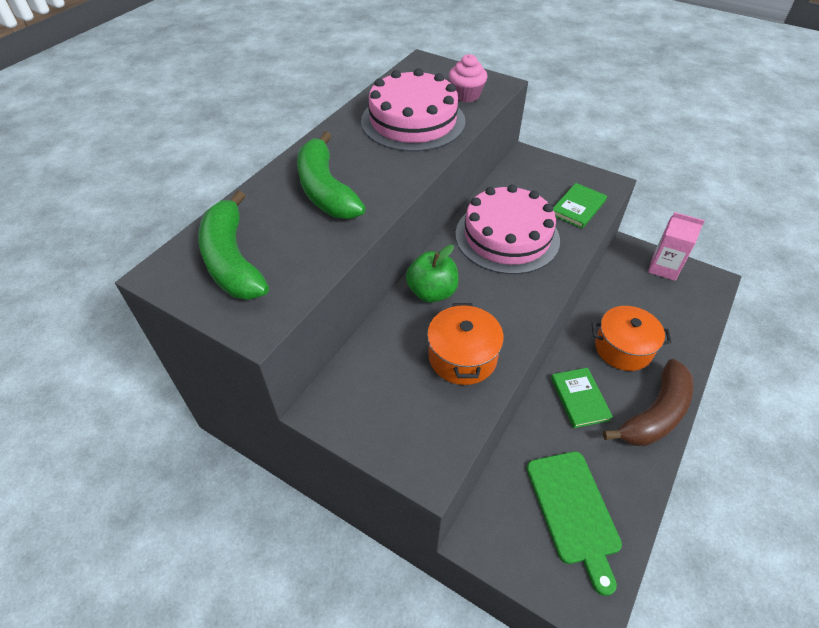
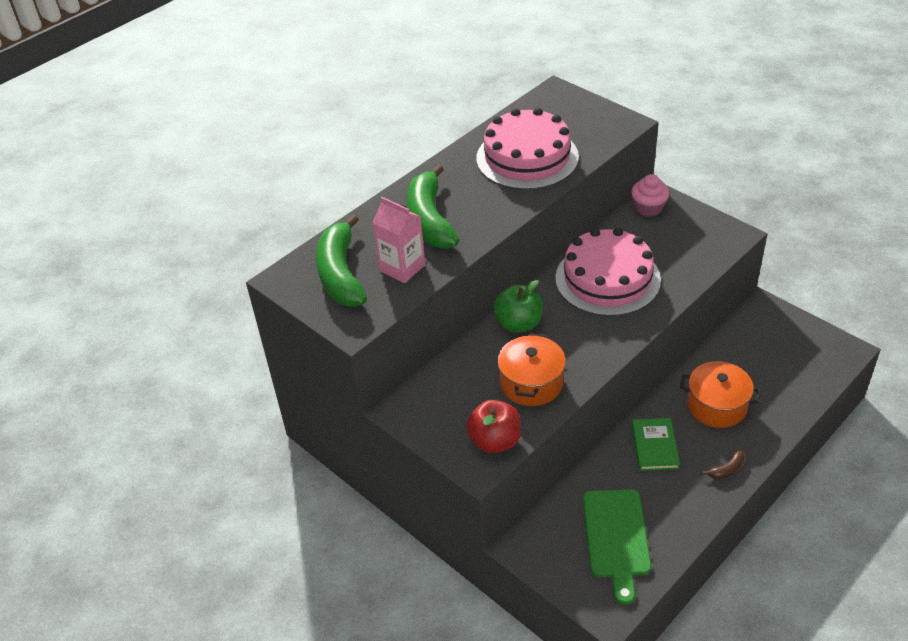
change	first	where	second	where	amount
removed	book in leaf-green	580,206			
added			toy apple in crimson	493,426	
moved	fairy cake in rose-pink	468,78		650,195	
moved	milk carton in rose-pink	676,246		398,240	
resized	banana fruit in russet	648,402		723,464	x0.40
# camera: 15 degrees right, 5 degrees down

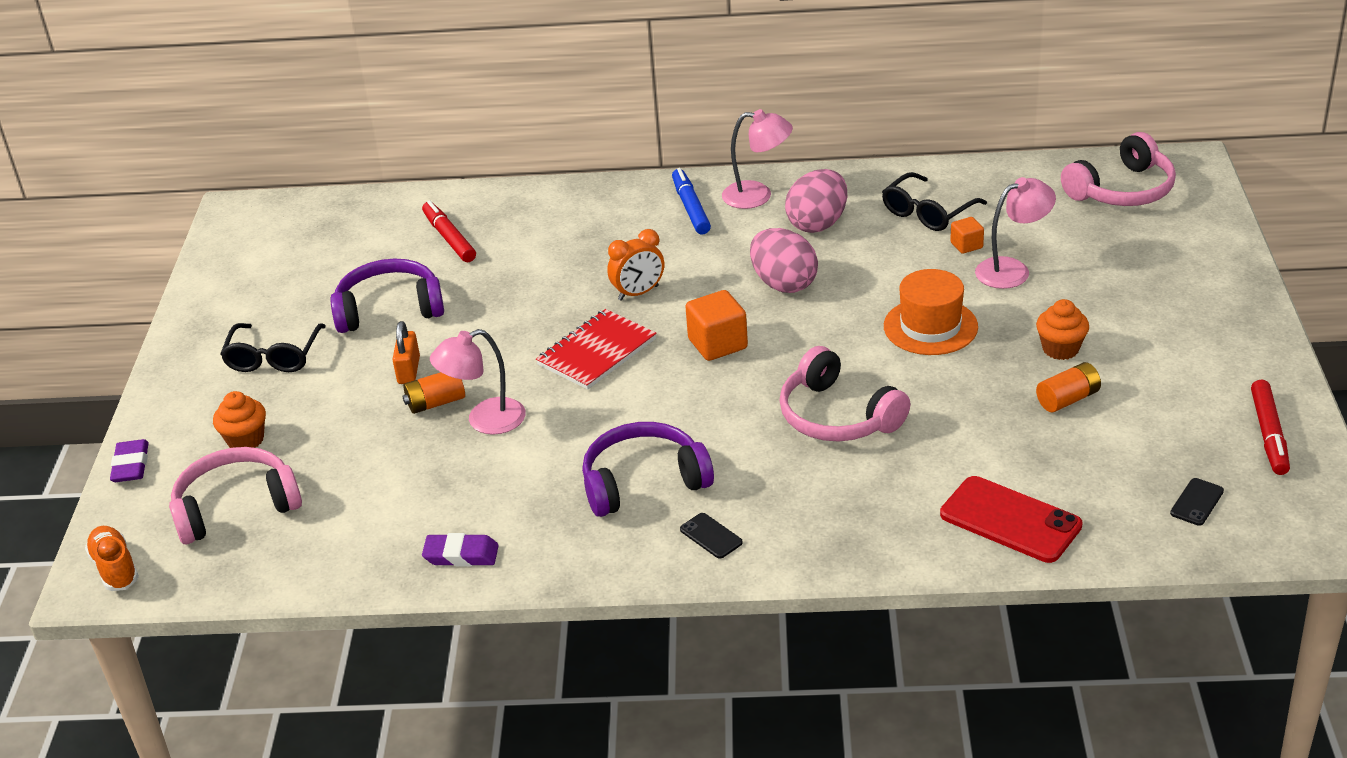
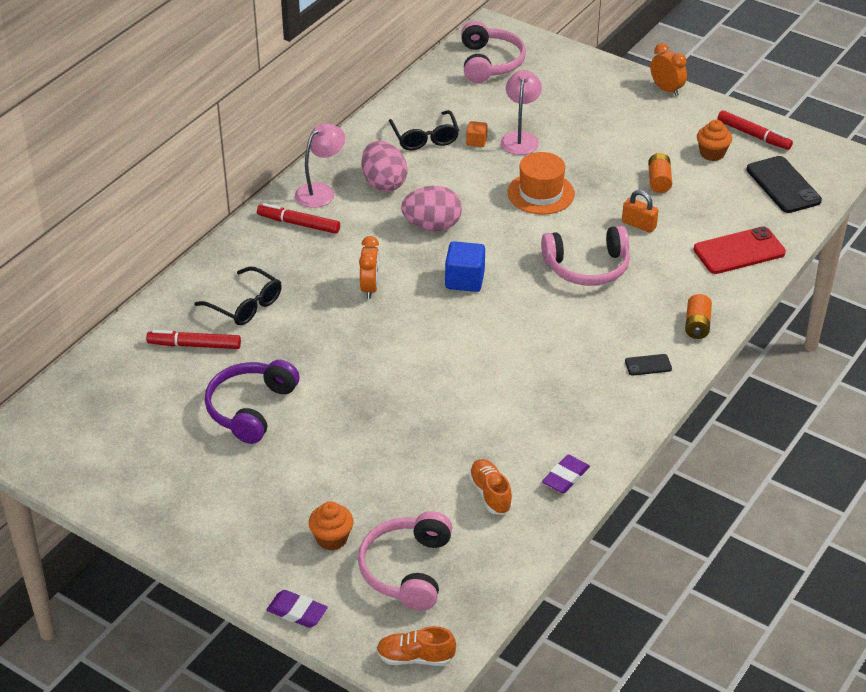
change	first	where	second	where	amount
removed	desk lamp in rose-pink	478,382			
removed	notepad in crimson	596,349			
removed	headset in violet	648,469			
added			sneaker in orange	491,487	
added			clock in orange	668,69	
moved	glasses in black	273,347		238,296	
moved	lock in orange	406,352		640,211	
moved	power cell in orange	433,393		698,316	
moved	fairy cake in orange	1062,329		714,140	
recoloured	marker in royal blue	691,201	marker in crimson	298,218	
recoloured	cube in orange	716,325	cube in royal blue	465,266	
resized	mobile phone in black	1197,502		784,184	x2.07
# camera: 60 degrees left, 5 degrees up

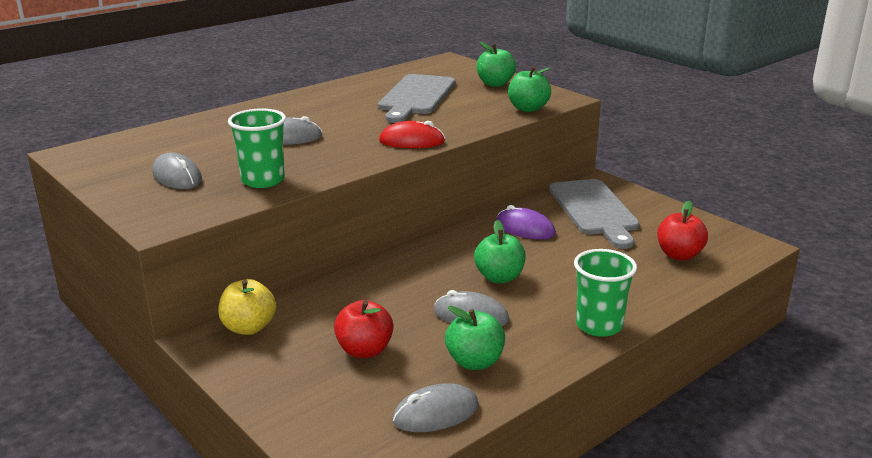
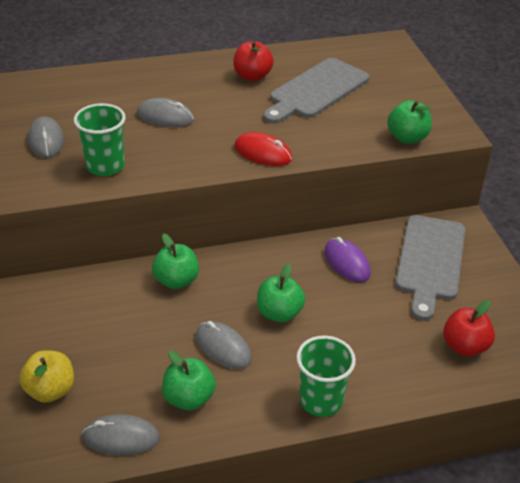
change	first	where	second	where	amount
moved	toy apple in bright yellow	247,307		46,376	
moved	toy apple in crimson	364,329		253,61	
moved	toy apple in leaf-green	496,64		175,261	
# camera: 25 degrees right, 15 degrees up

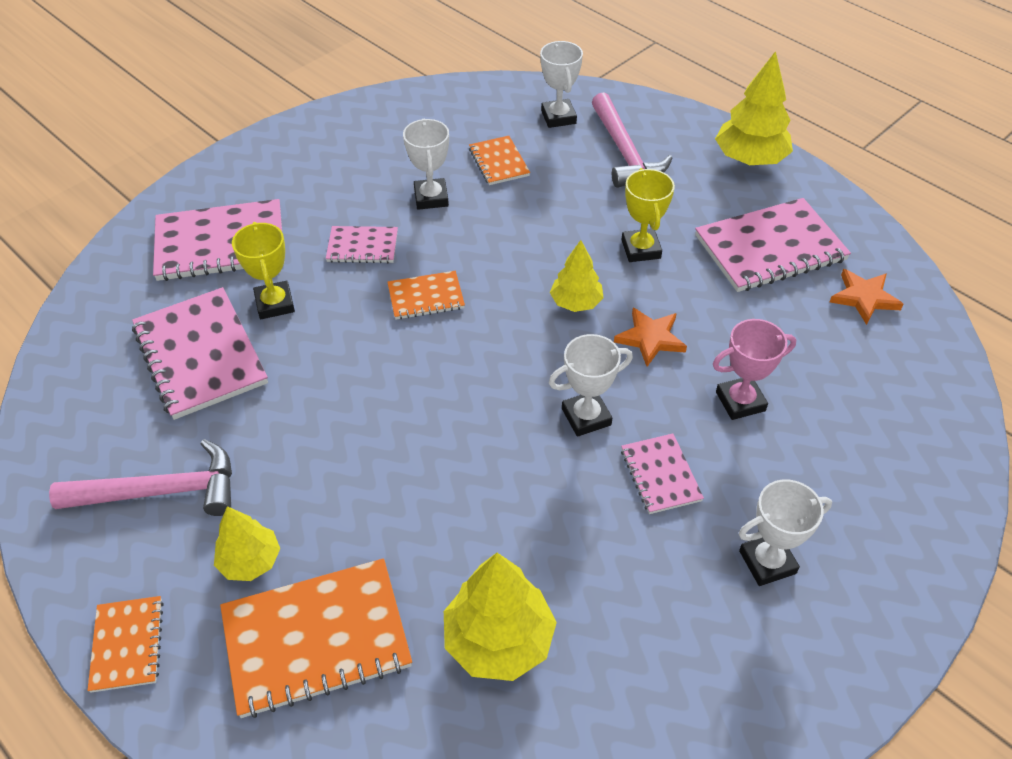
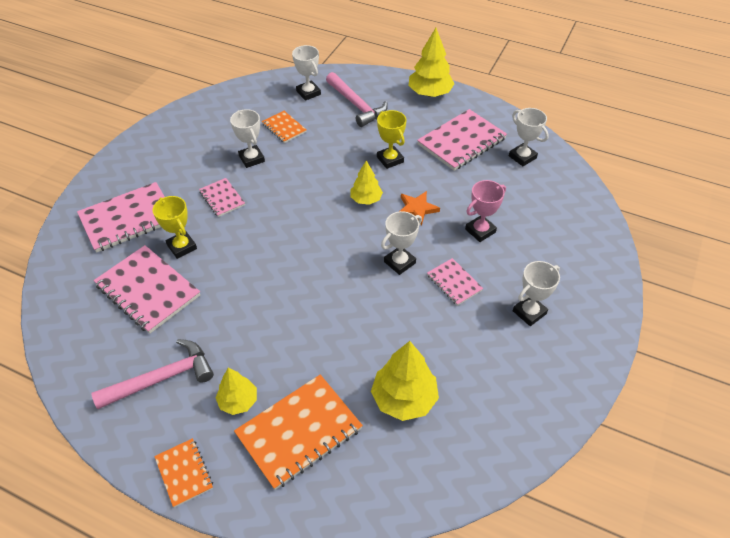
change	first	where	second	where	amount
removed	notepad in orange	426,295			
replaced	star shape in orange	867,297	award cup in white	529,137	
turned	notepad in rose-pink	362,244		222,197	75 degrees clockwise
# camera: 20 degrees left, 0 degrees up

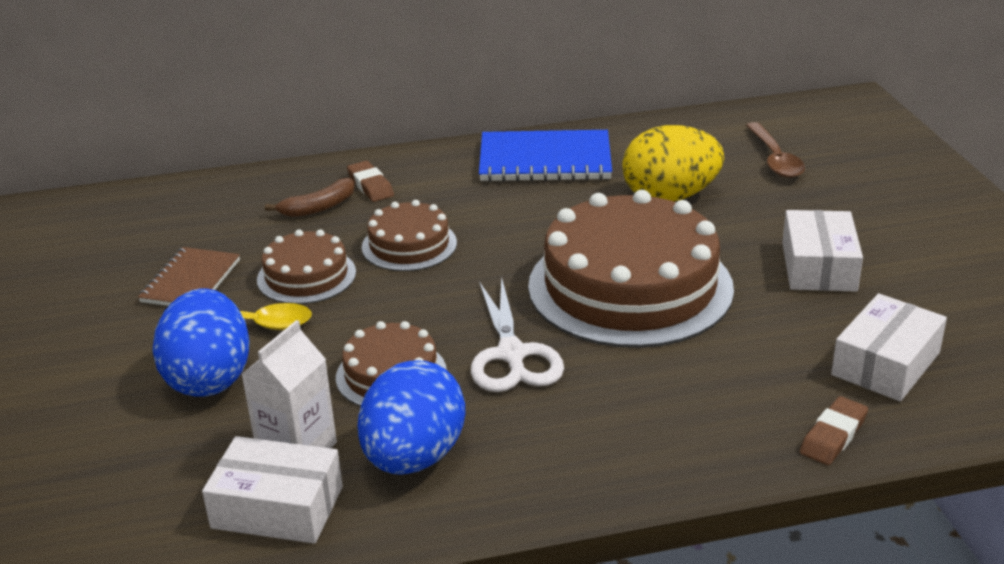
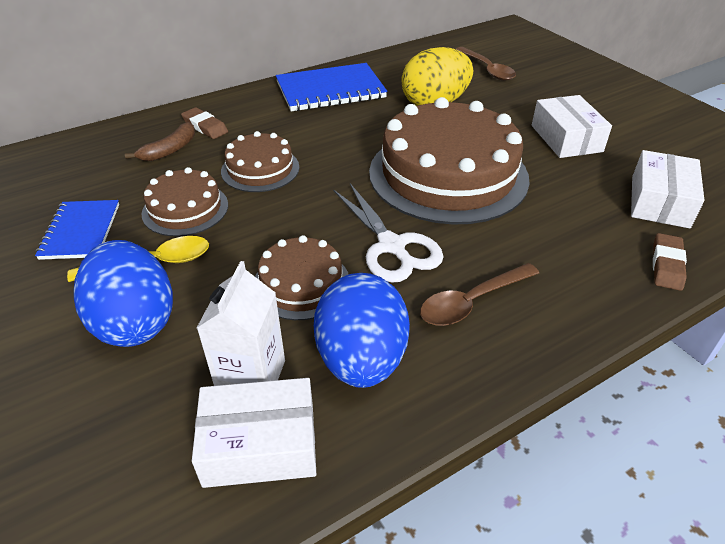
change	first	where	second	where	amount
added			spoon in russet	479,294	
recoloured	notepad in russet	189,276	notepad in royal blue	77,230	
# camera: 20 degrees left, 10 degrees up

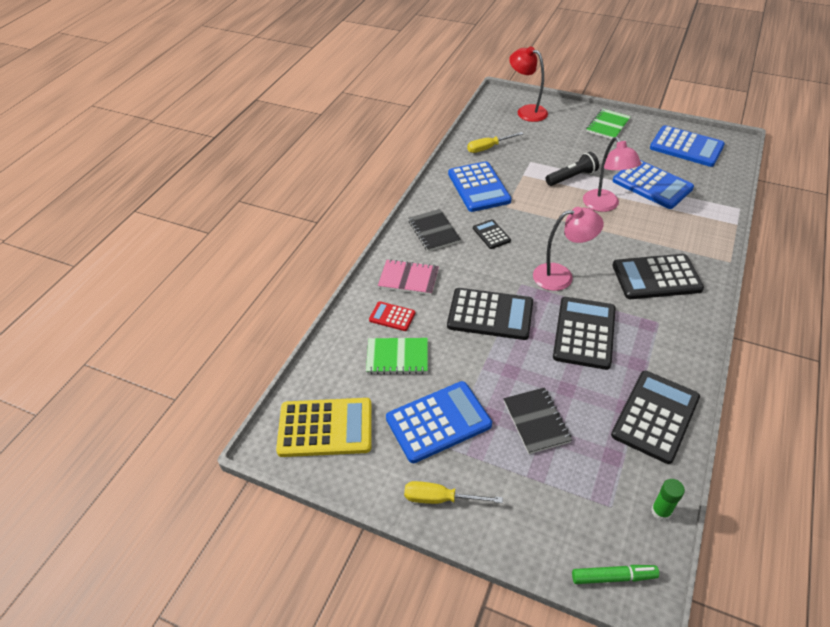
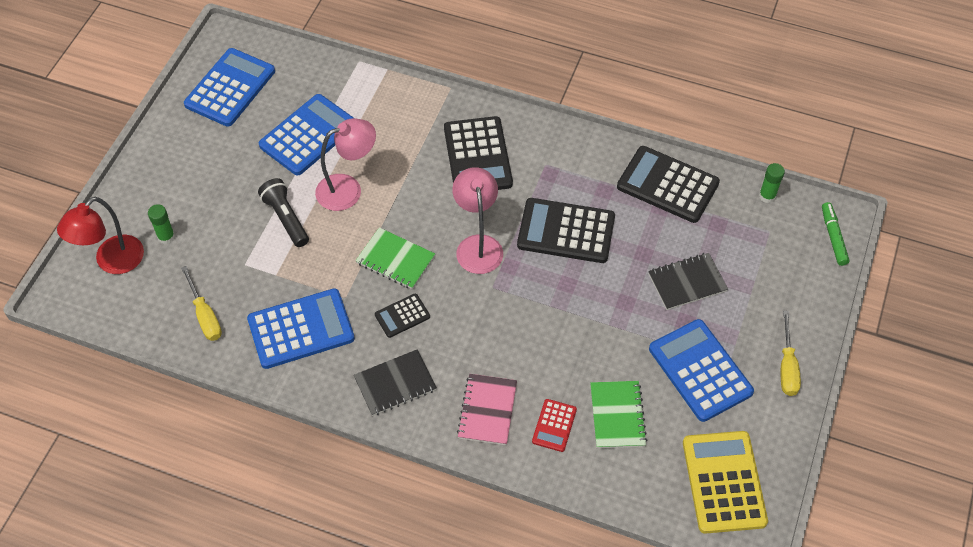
change	first	where	second	where	amount
removed	calculator in black	490,314			
added			glue stick in leaf-green	161,224	
moved	notepad in leaf-green	608,124		395,258	
# camera: 95 degrees left, 10 degrees up

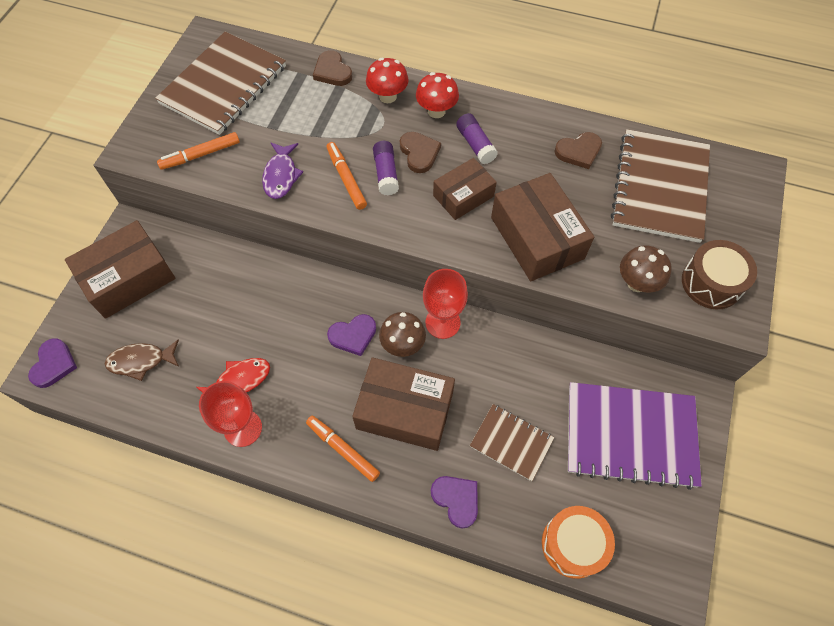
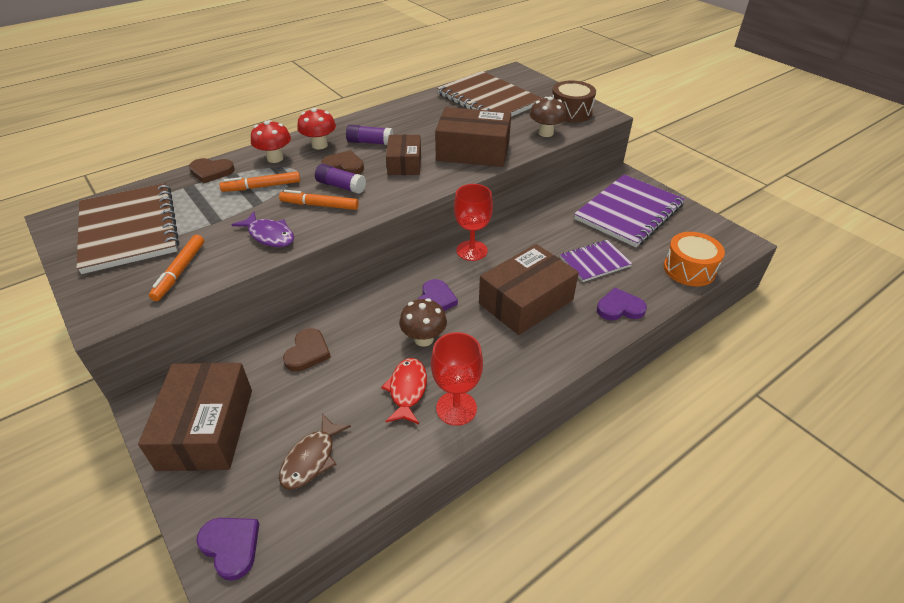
change	first	where	second	where	amount
moved	marker in orange	343,449		260,182	
moved	fungus in russet	402,334		423,322	
moved	heart shape in russet	578,150		307,350	
recoloured	notepad in russet	512,442	notepad in violet	596,261	
# camera: 55 degrees left, 20 degrees down

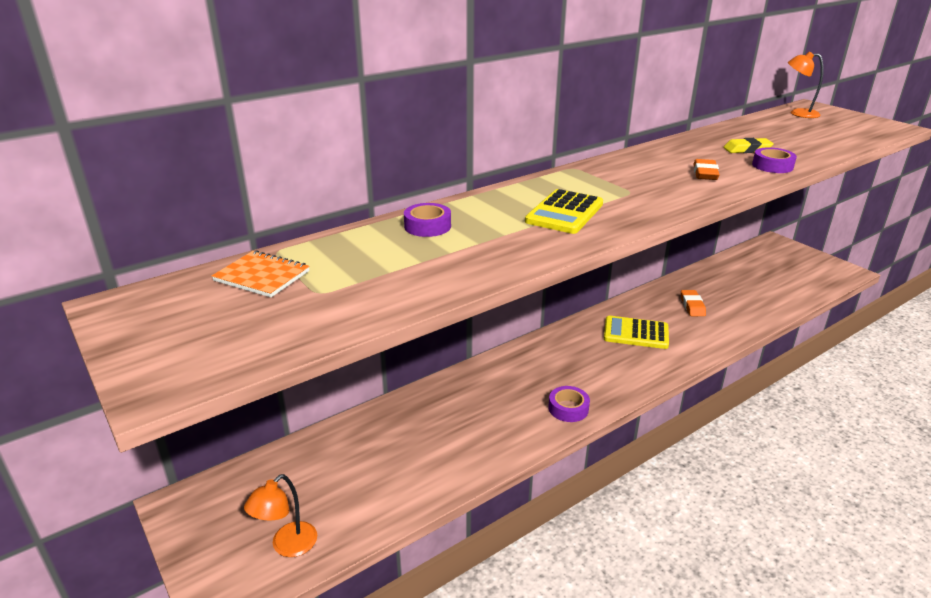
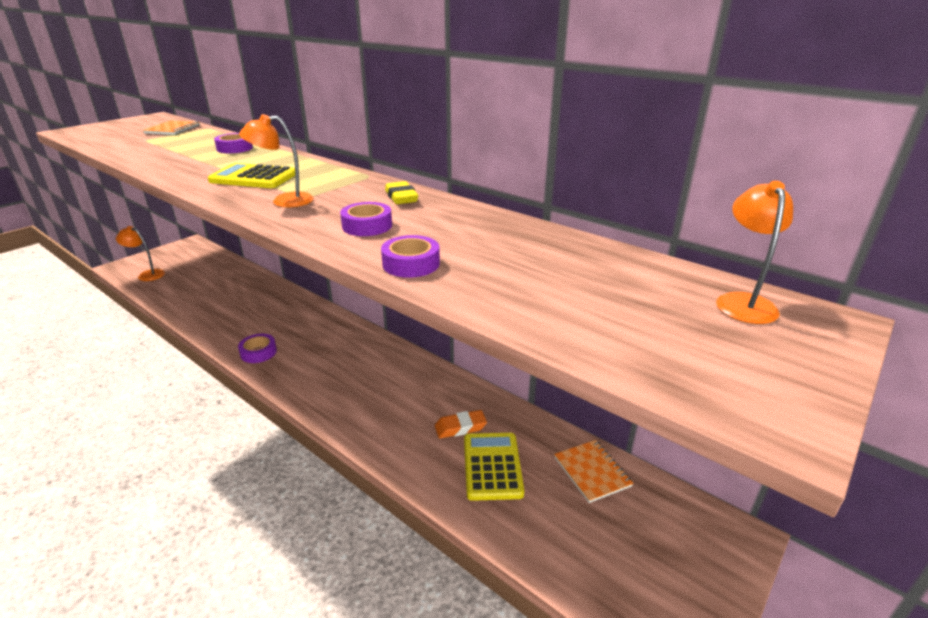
change	first	where	second	where	amount
added			desk lamp in orange	276,160	
added			notepad in orange	594,471	
moved	calculator in bright yellow	636,332		494,467	
moved	gum eraser in bright yellow	749,145		401,192	
replaced	gum eraser in orange	707,169	tape in violet	366,219	
# camera: 75 degrees right, 0 degrees up

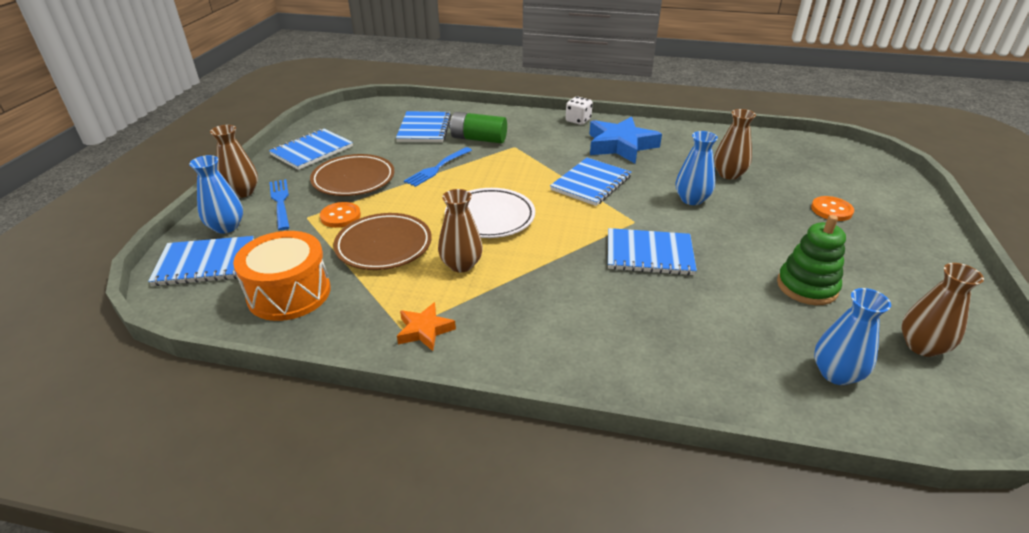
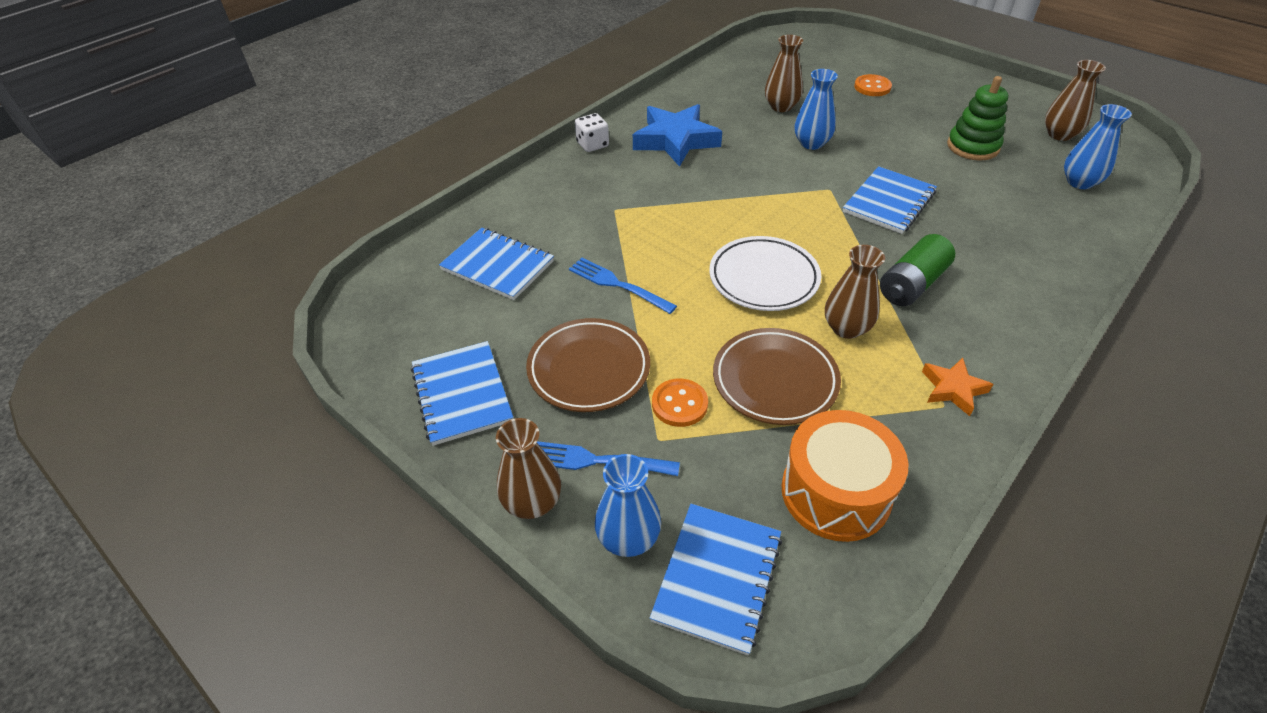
change	first	where	second	where	amount
removed	notepad in royal blue	590,182			
moved	power cell in leaf-green	478,128		917,270	
turned	fork in royal blue	438,167		623,286	150 degrees clockwise
# camera: 60 degrees left, 10 degrees up

